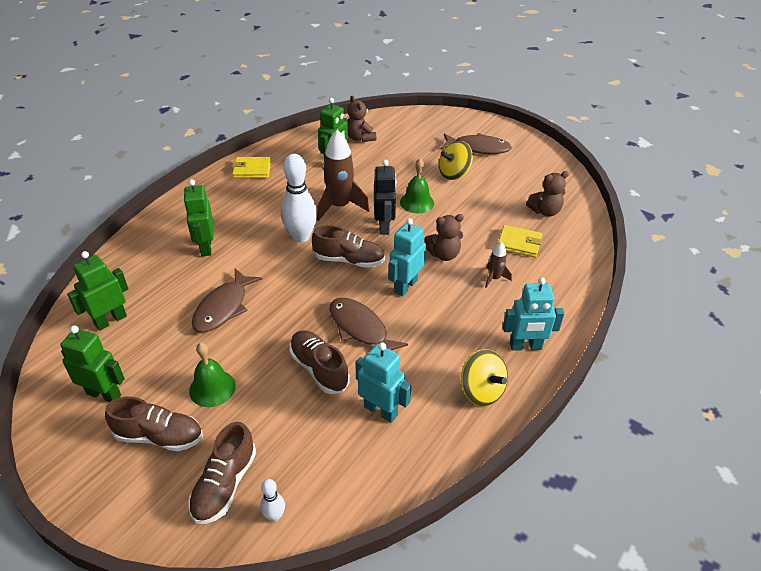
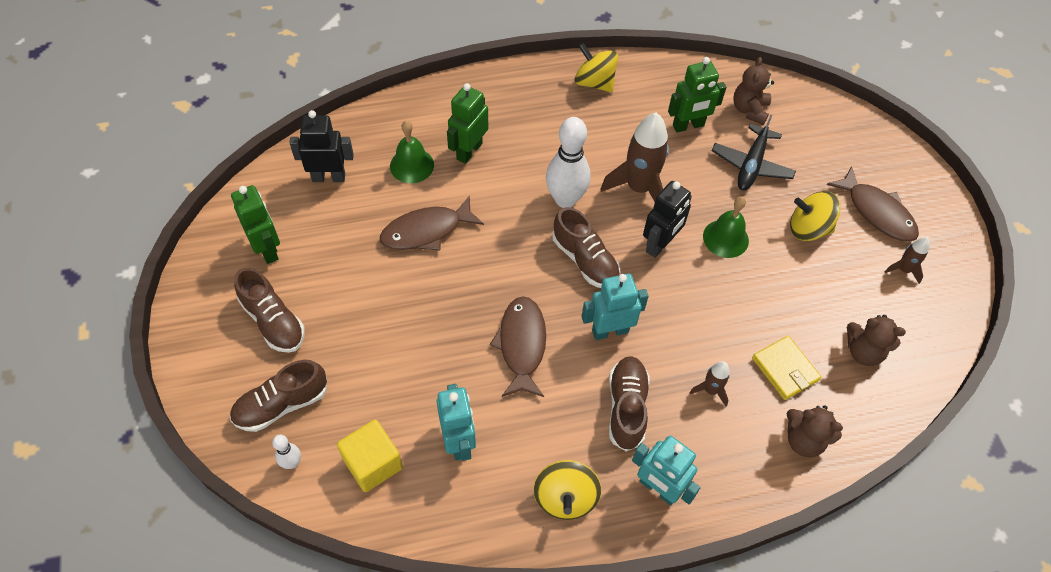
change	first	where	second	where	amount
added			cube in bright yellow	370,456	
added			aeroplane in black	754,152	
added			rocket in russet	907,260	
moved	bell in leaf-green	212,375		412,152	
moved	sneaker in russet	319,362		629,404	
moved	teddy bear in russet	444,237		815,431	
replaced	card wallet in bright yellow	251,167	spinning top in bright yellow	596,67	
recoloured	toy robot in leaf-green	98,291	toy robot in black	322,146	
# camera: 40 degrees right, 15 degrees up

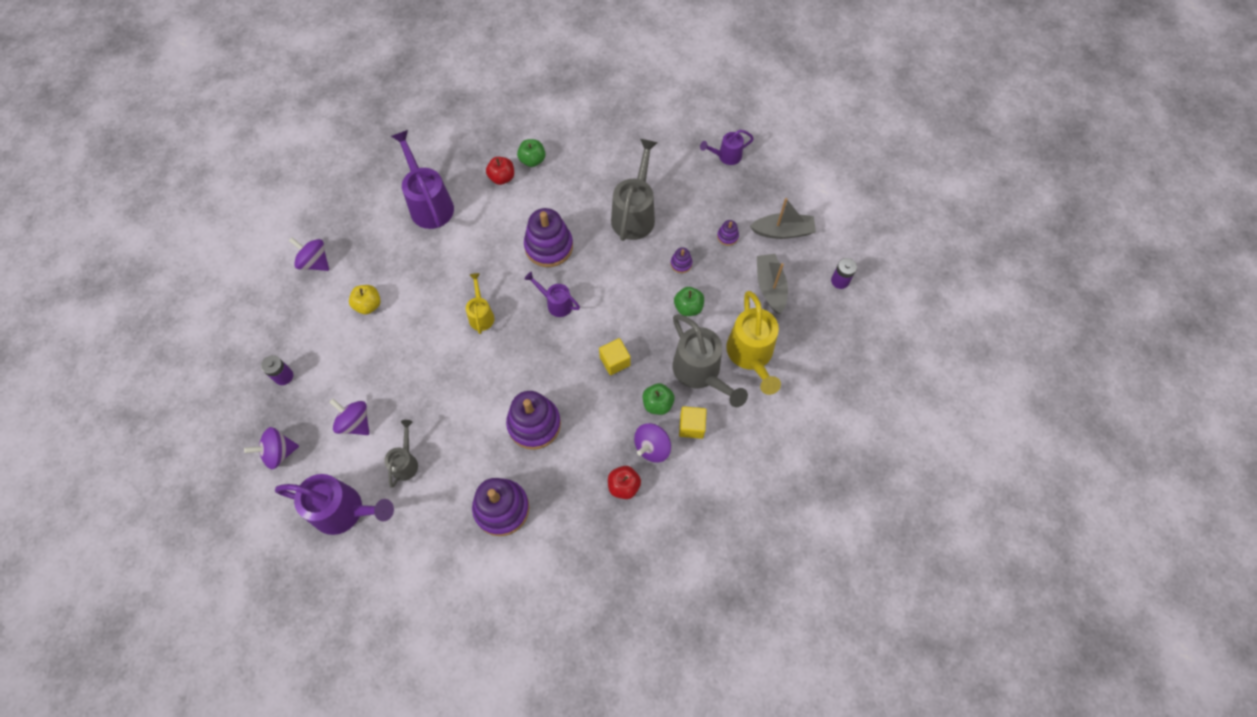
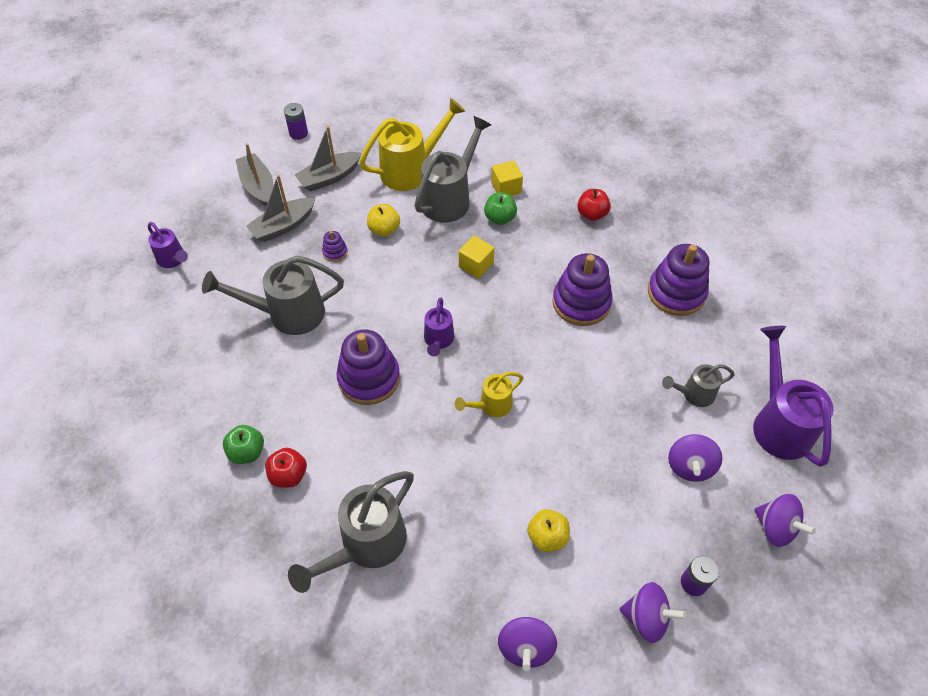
change	first	where	second	where	amount
moved	spinning top in violet	652,442		653,612	
replaced	ring stacker in violet	728,233	boat in ash-grey	280,208	
recoloured	sprinkling can in violet	422,179	sprinkling can in ash-grey	351,532	
recoloured	toy apple in leaf-green	689,301	toy apple in bright yellow	383,220	
# camera: 115 degrees left, 10 degrees down

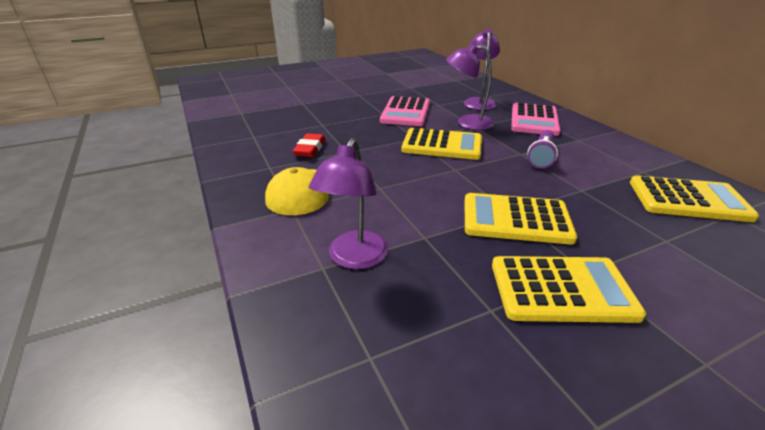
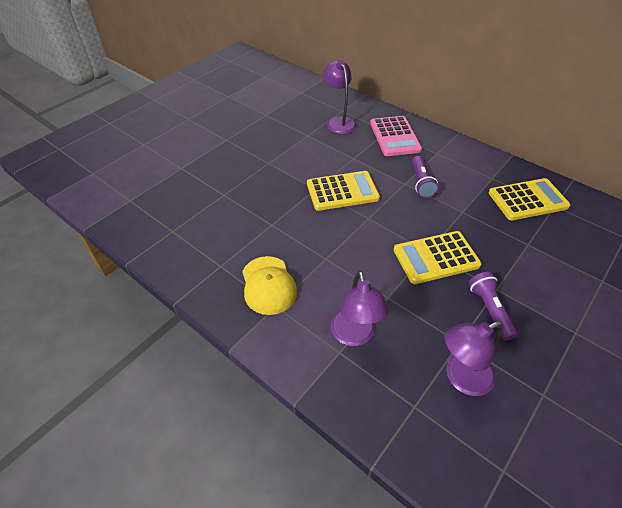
change	first	where	second	where	amount
removed	gum eraser in crimson	309,145			
removed	calculator in rose-pink	405,111			
moved	desk lamp in violet	470,86		474,358	
replaced	calculator in bright yellow	569,289	torch in violet	493,306	
# camera: 25 degrees left, 15 degrees up

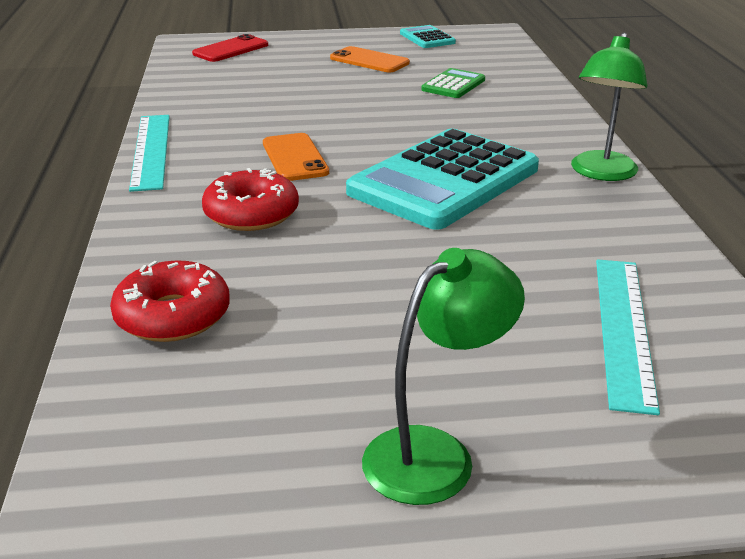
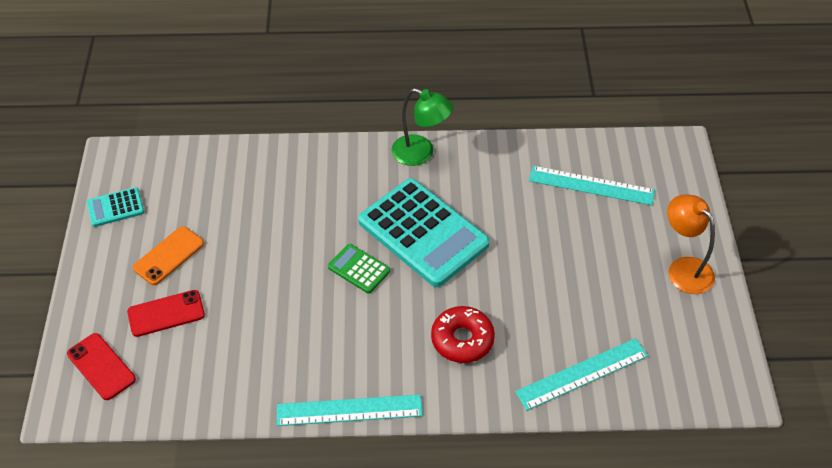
change	first	where	second	where	amount
removed	mobile phone in orange	296,157			
added			mobile phone in crimson	166,313	
moved	calculator in leaf-green	453,83		359,268	
replaced	glazed donut in crimson	170,301	measuring stick in turquoise	581,374	
recoloured	desk lamp in leaf-green	443,376	desk lamp in orange	691,244	
# camera: 85 degrees left, 20 degrees up

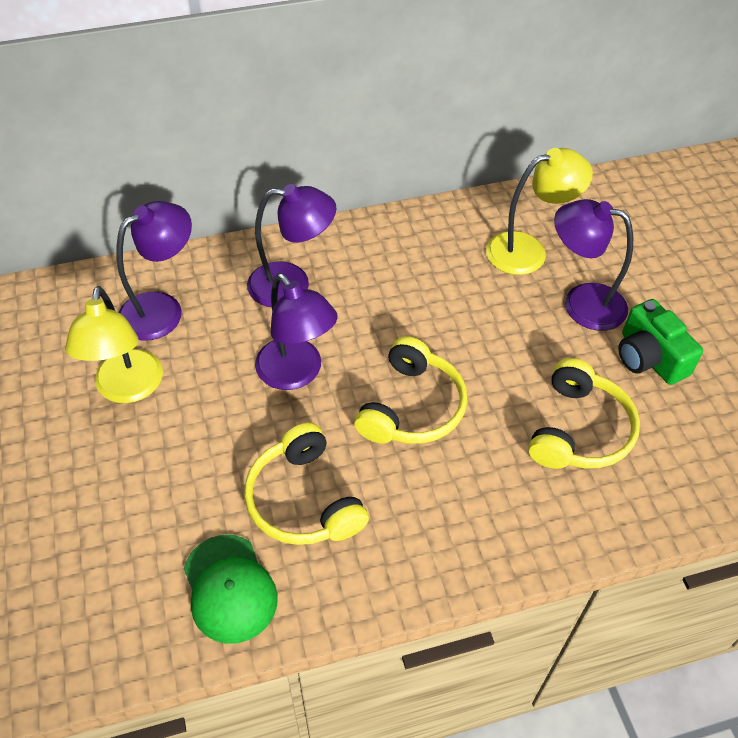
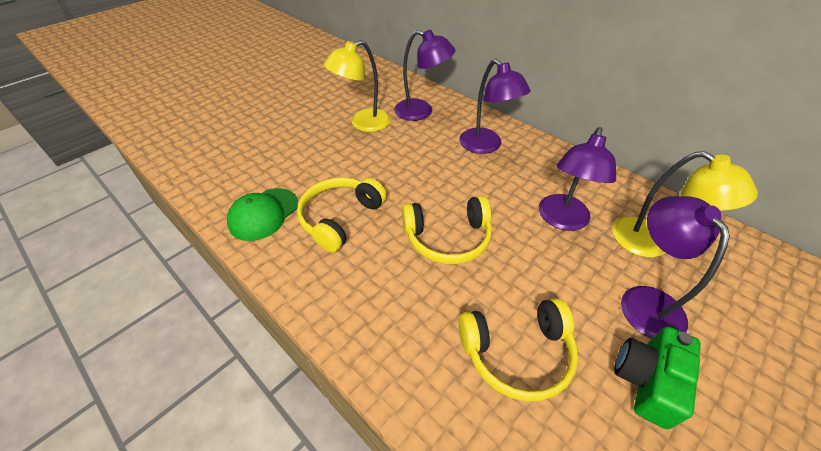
change	first	where	second	where	amount
moved	desk lamp in violet	296,331		577,179	
# camera: 60 degrees right, 5 degrees down

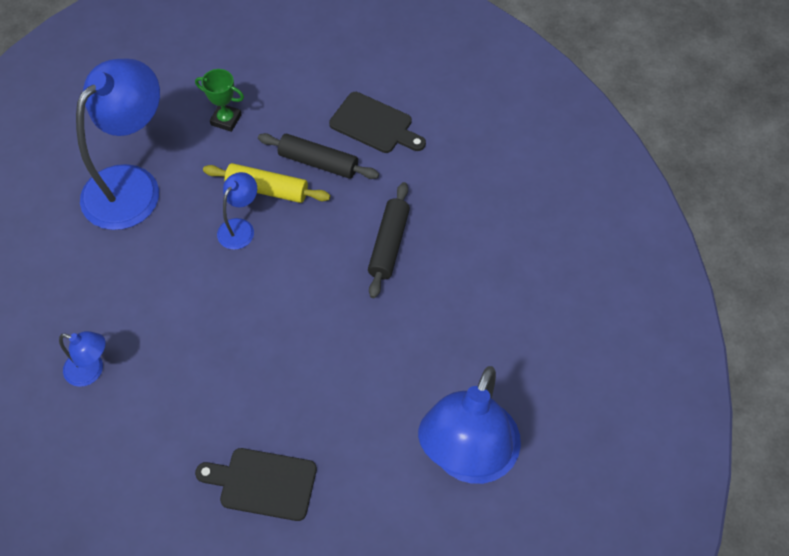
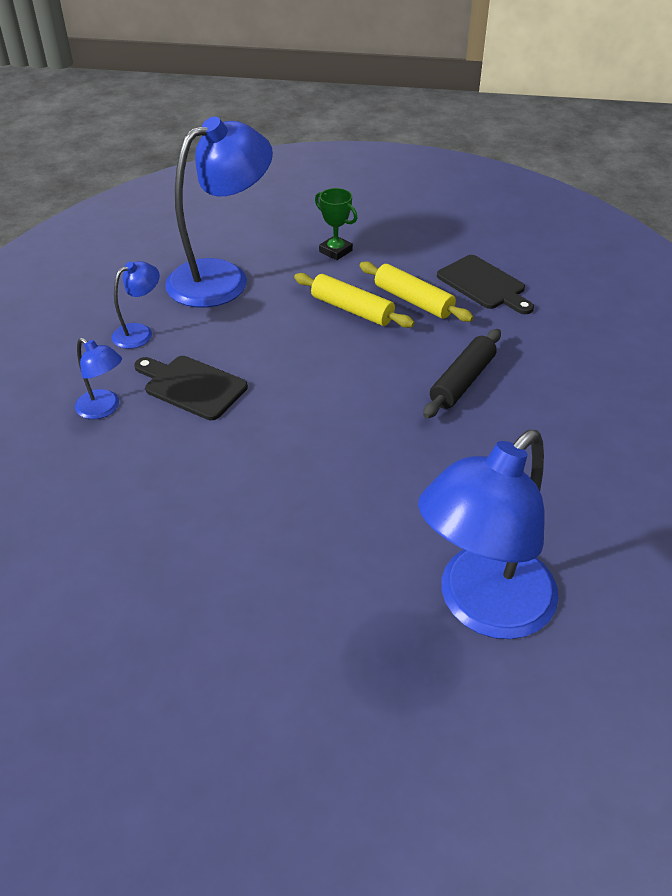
change	first	where	second	where	amount
moved	cutting board in black	256,484		191,388	
moved	desk lamp in royal blue	237,211		136,305	
recoloured	dough roller in black	318,156	dough roller in bright yellow	417,291	
# camera: 20 degrees right, 15 degrees down

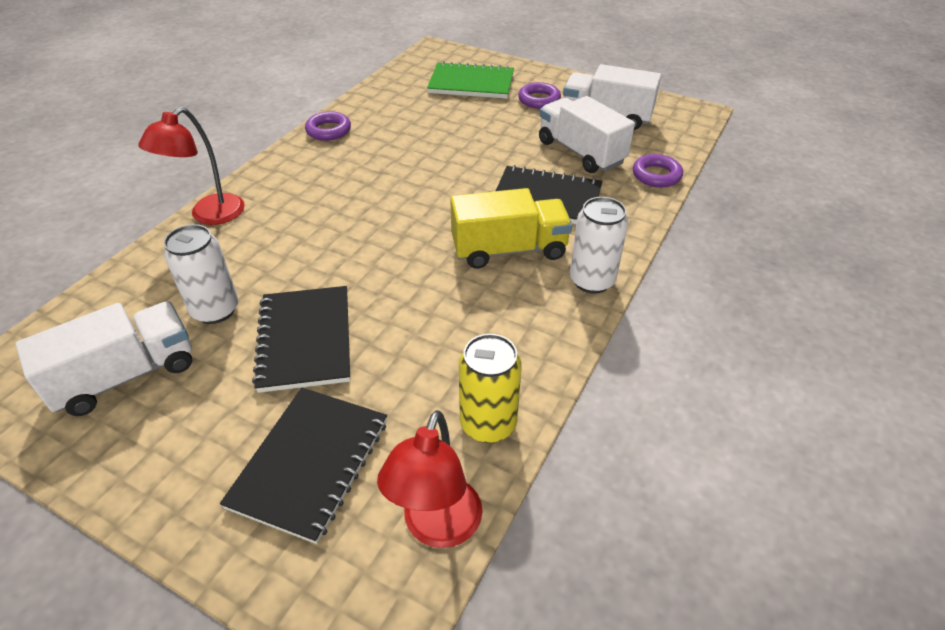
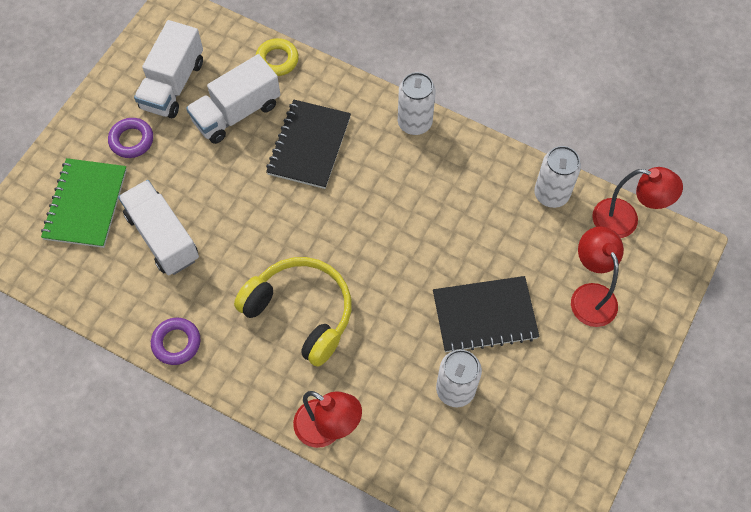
change	first	where	second	where	amount
removed	lorry in bright yellow	511,228			
added			headset in bright yellow	293,312	
moved	lorry in white	104,359		158,228	
replaced	notepad in black	303,466	desk lamp in crimson	597,276	
recoloured	soda can in bright yellow	490,388	soda can in white	557,177	
recoloured	torus in violet	658,170	torus in bright yellow	277,57	
# camera: 90 degrees left, 20 degrees up

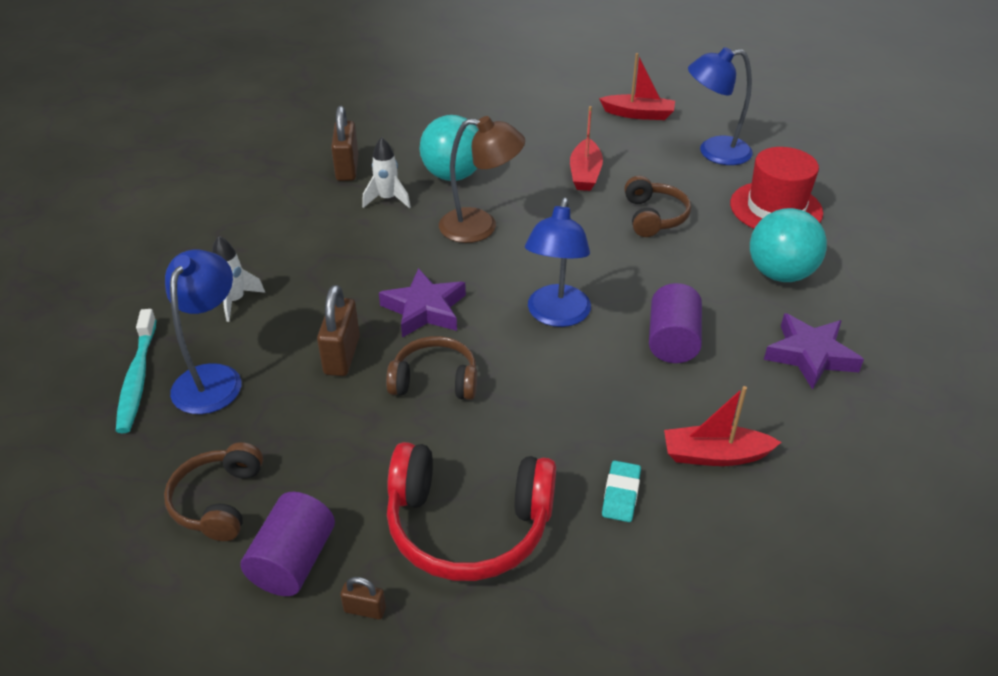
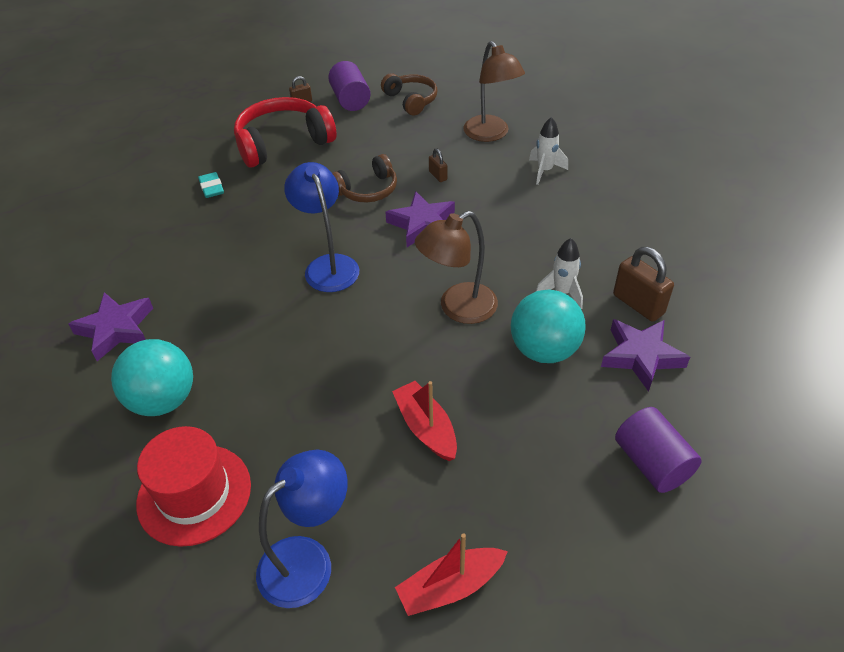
change	first	where	second	where	amount
removed	dental brush in turquoise	136,371			
removed	headset in russet	657,206			
removed	boat in crimson	722,426			
added			star shape in violet	645,355	
moved	cylinder in violet	675,323		658,450	
recoloured	desk lamp in royal blue	203,332	desk lamp in russet	494,91	
resized	lock in russet	338,330		438,165	x0.51
# camera: 145 degrees right, 5 degrees up

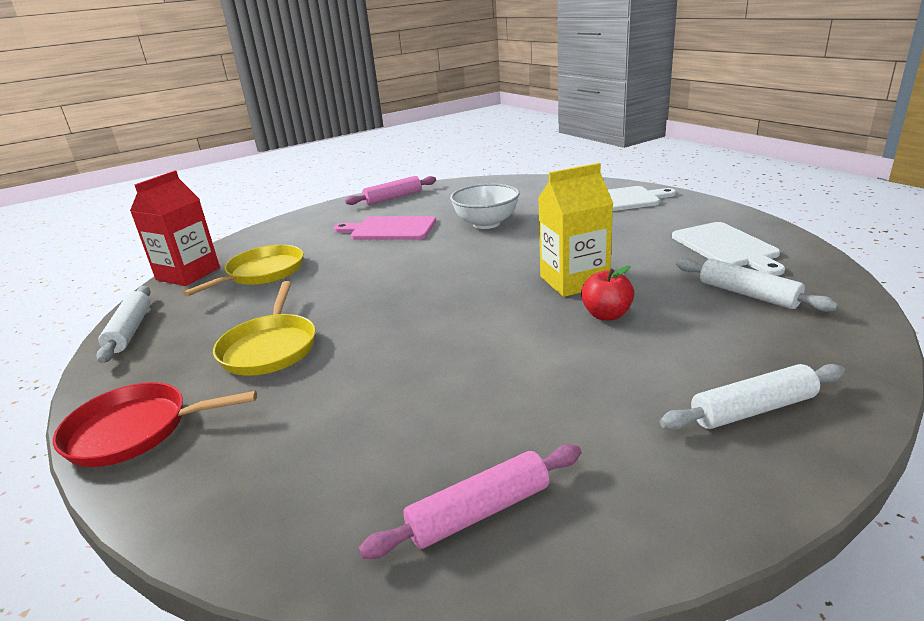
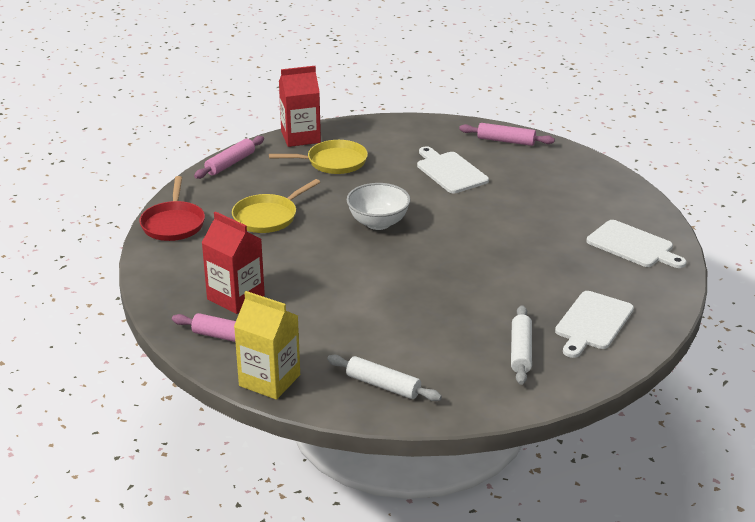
change	first	where	second	where	amount
removed	toy apple in crimson	607,293			
added			milk carton in crimson	233,262	
moved	serving bowl in white	485,206		379,206	
moved	milk carton in bright yellow	576,230		267,345	
recoloured	dough roller in white	123,324	dough roller in rose-pink	229,157	
recoloured	cutting board in rose-pink	385,228	cutting board in white	453,169	
turned	frying pan in crimson	155,424		172,208	135 degrees counterclockwise
# camera: 45 degrees right, 5 degrees up

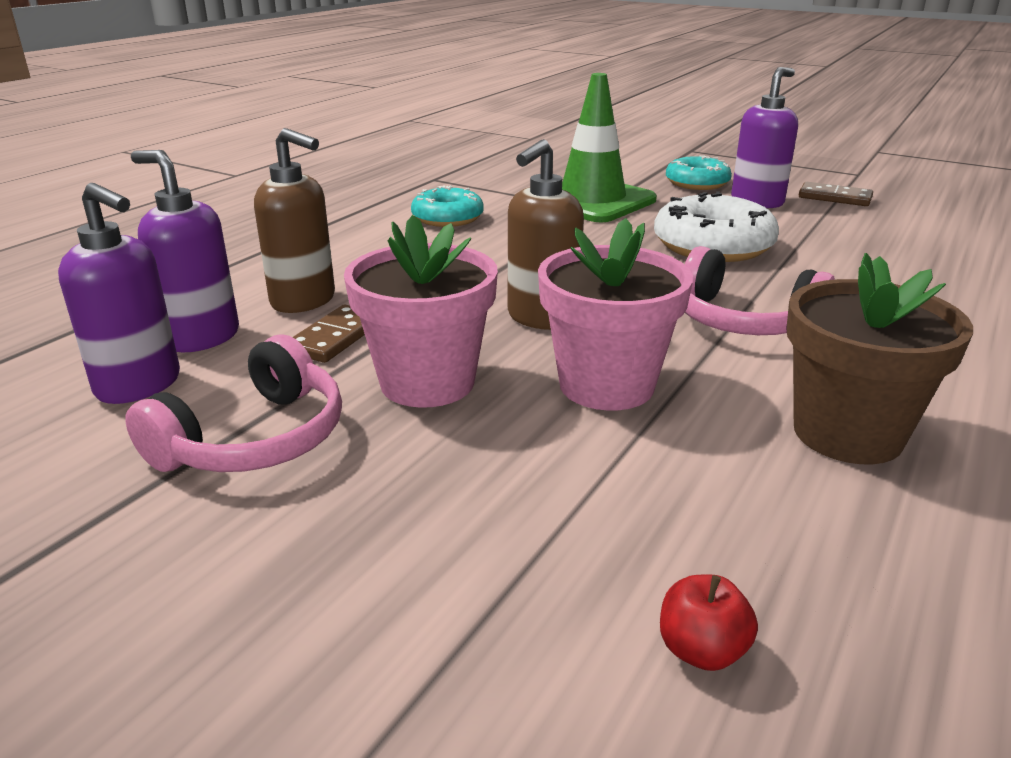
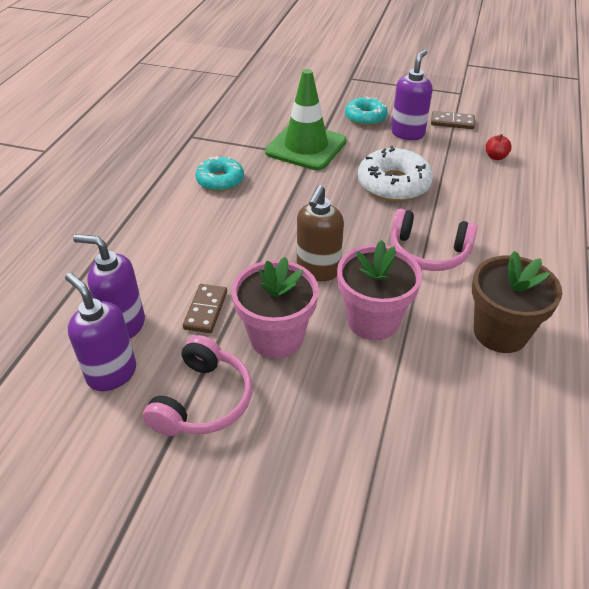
change	first	where	second	where	amount
removed	pump bottle in russet	294,220			
moved	toy apple in crimson	709,622		499,147	
turned	pump bottle in violet	119,293		100,332	150 degrees counterclockwise
# camera: 15 degrees left, 15 degrees up

